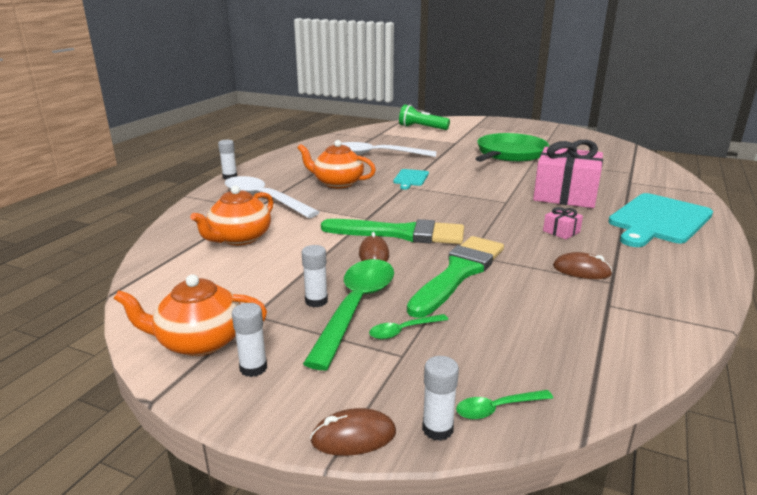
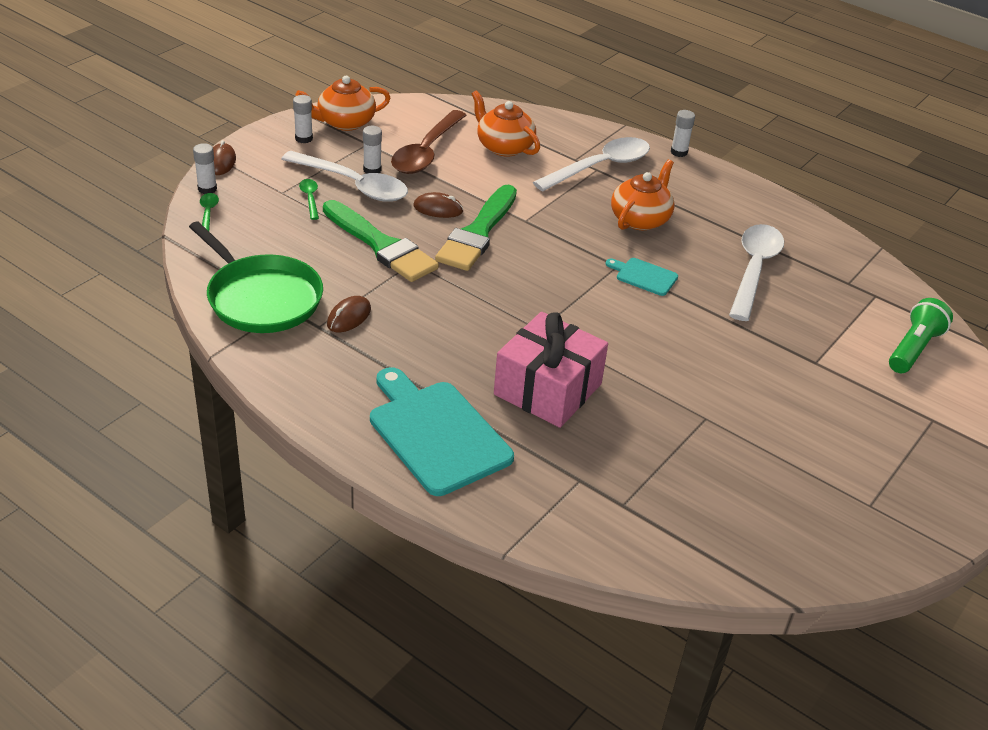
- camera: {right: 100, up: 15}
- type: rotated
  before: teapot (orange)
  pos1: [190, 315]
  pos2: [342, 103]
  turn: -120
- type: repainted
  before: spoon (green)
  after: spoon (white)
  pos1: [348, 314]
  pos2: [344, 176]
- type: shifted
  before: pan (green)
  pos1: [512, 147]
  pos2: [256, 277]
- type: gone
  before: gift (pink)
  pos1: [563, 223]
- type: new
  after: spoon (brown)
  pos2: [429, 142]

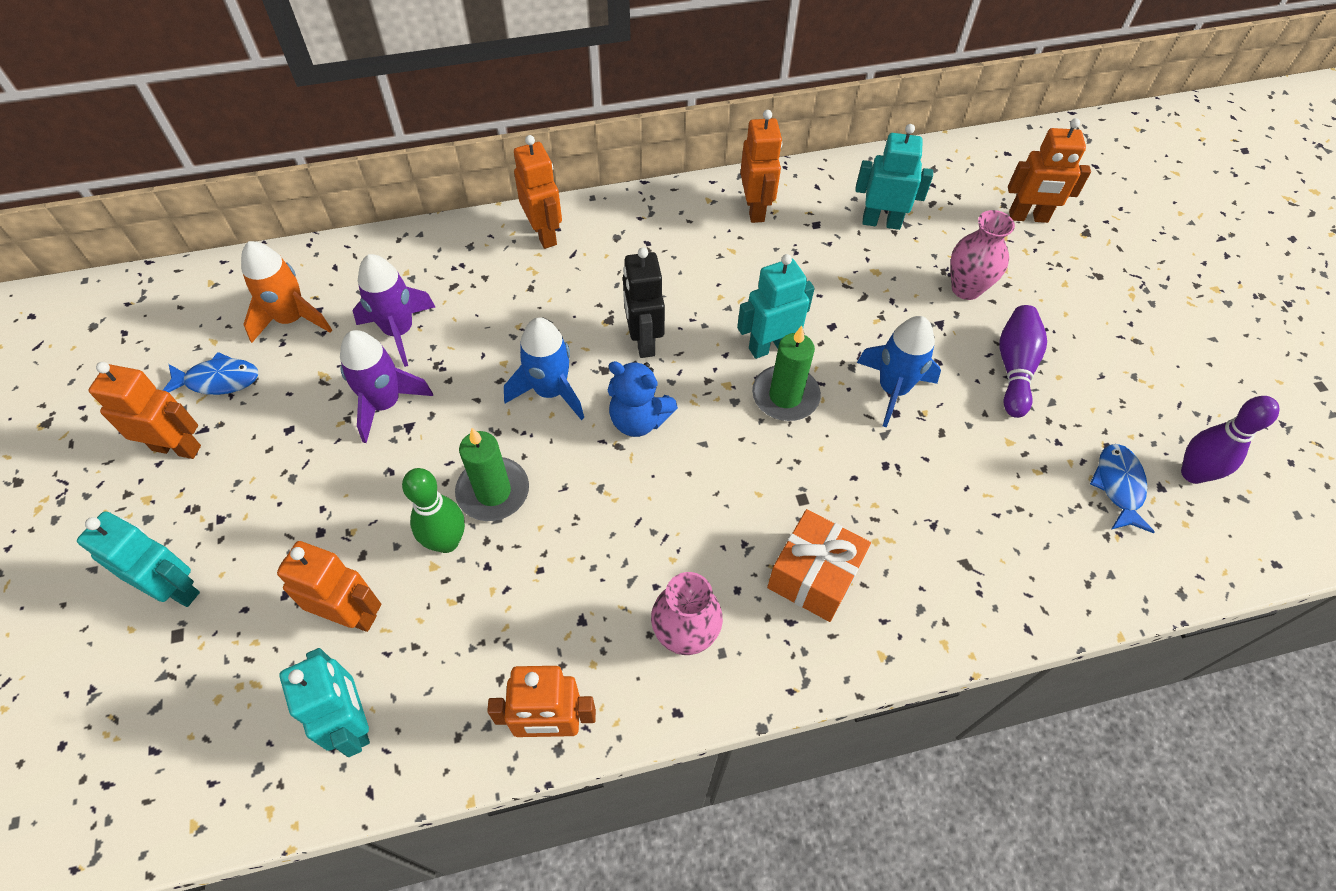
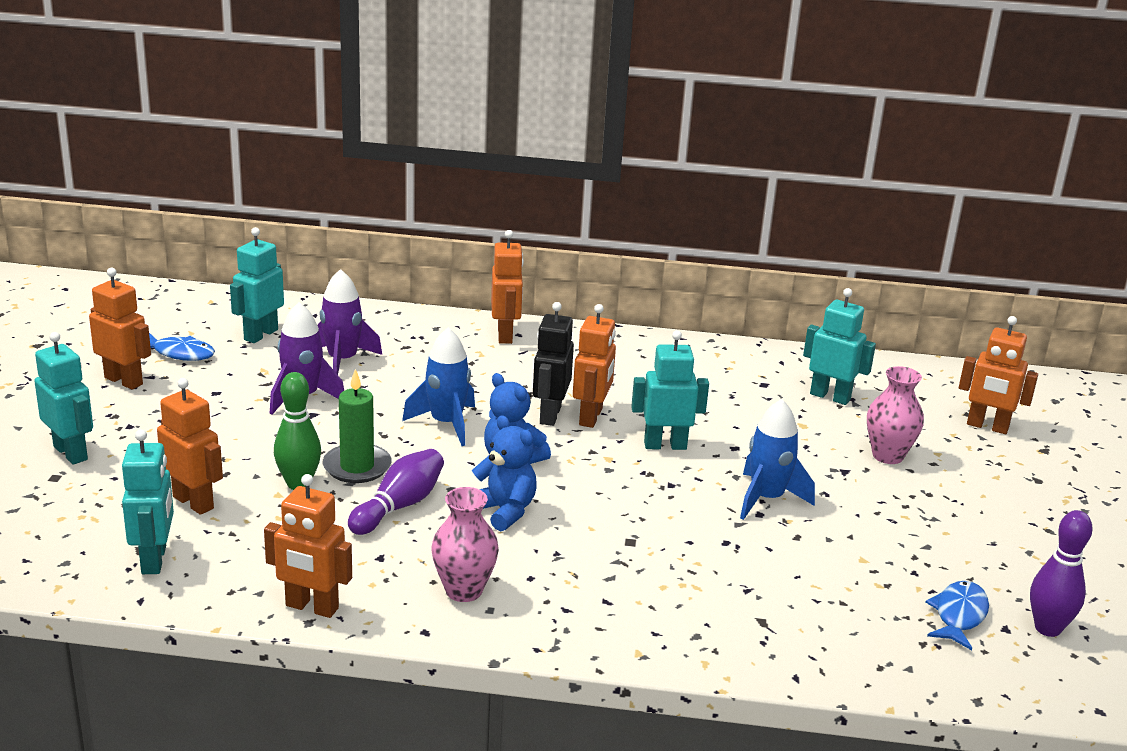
- camera: {right: 20, up: -30}
- type: swapped
  before: rocket (orange)
  after: robot (turquoise)
  pos1: [286, 292]
  pos2: [257, 285]
- type: shifted
  before: robot (orange)
  pos1: [761, 166]
  pos2: [594, 366]
- type: gone
  before: candle (green)
  pos1: [786, 373]
- type: gone
  before: gift (orange)
  pos1: [819, 565]
- type: shifted
  before: bowling pin (purple)
  pos1: [1023, 361]
  pos2: [396, 492]
- type: new
  after: teddy bear (blue)
  pos2: [504, 473]

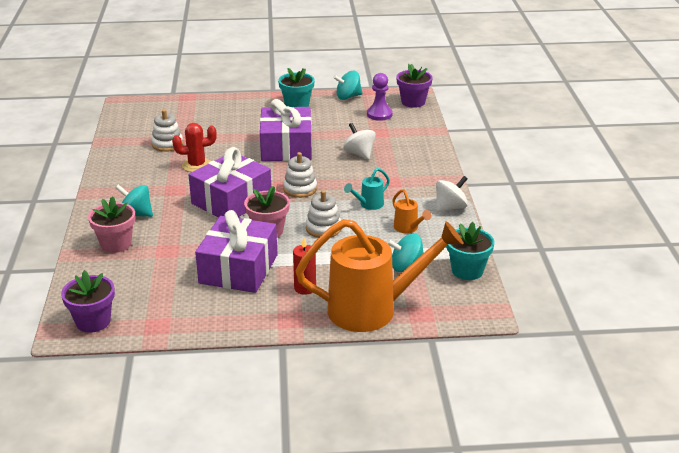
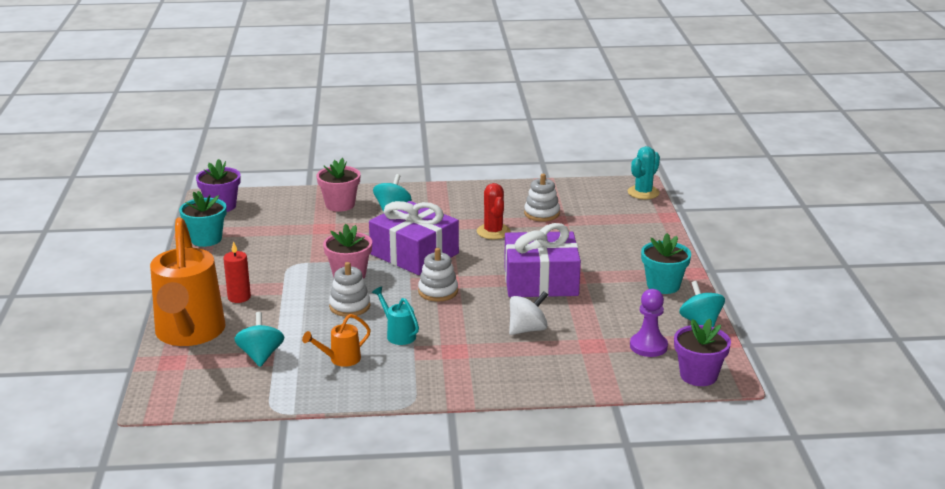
- camera: {right: 90, up: -5}
- type: gone
  before: gift (purple)
  pos1: [236, 251]
- type: gone
  before: spinning top (white)
  pos1: [452, 194]
- type: shifted
  before: flower pot (turquoise)
  pos1: [470, 251]
  pos2: [203, 219]
- type: new
  after: cactus (turquoise)
  pos2: [644, 172]

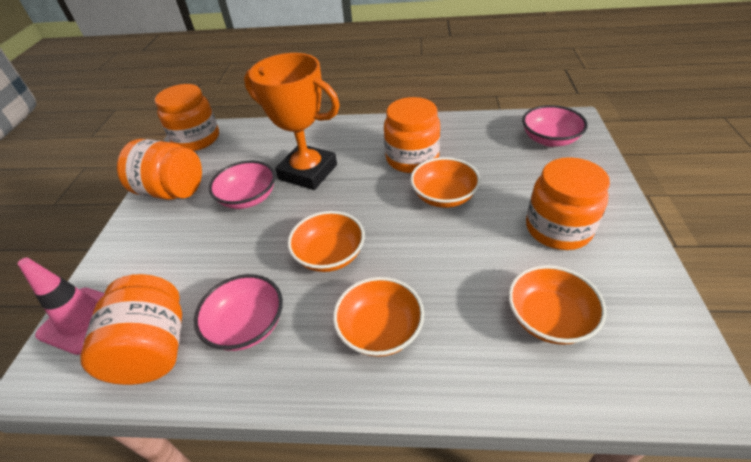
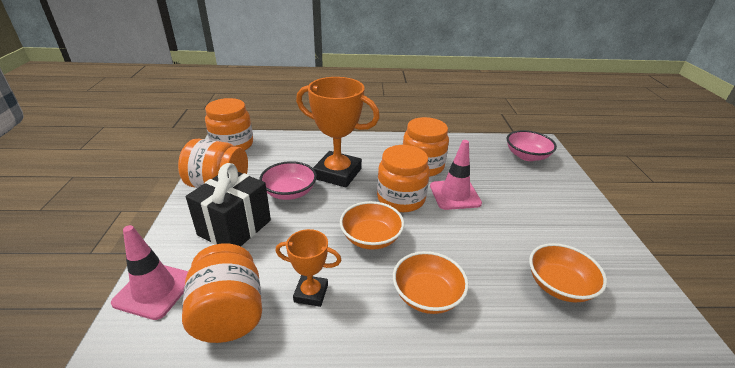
- camera: {right: -10, up: -10}
- type: swapped
  before: bowl (pink)
  after: trophy (orange)
  pos1: [238, 312]
  pos2: [308, 268]
- type: swapped
  before: bowl (orange)
  after: traffic cone (pink)
  pos1: [445, 182]
  pos2: [456, 175]
- type: shifted
  before: jar (orange)
  pos1: [568, 203]
  pos2: [403, 178]
- type: new
  after: gift (black)
  pos2: [228, 205]

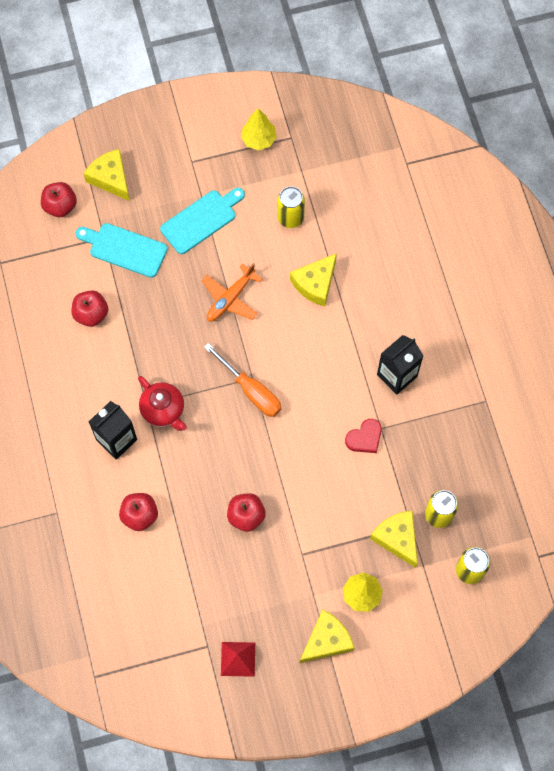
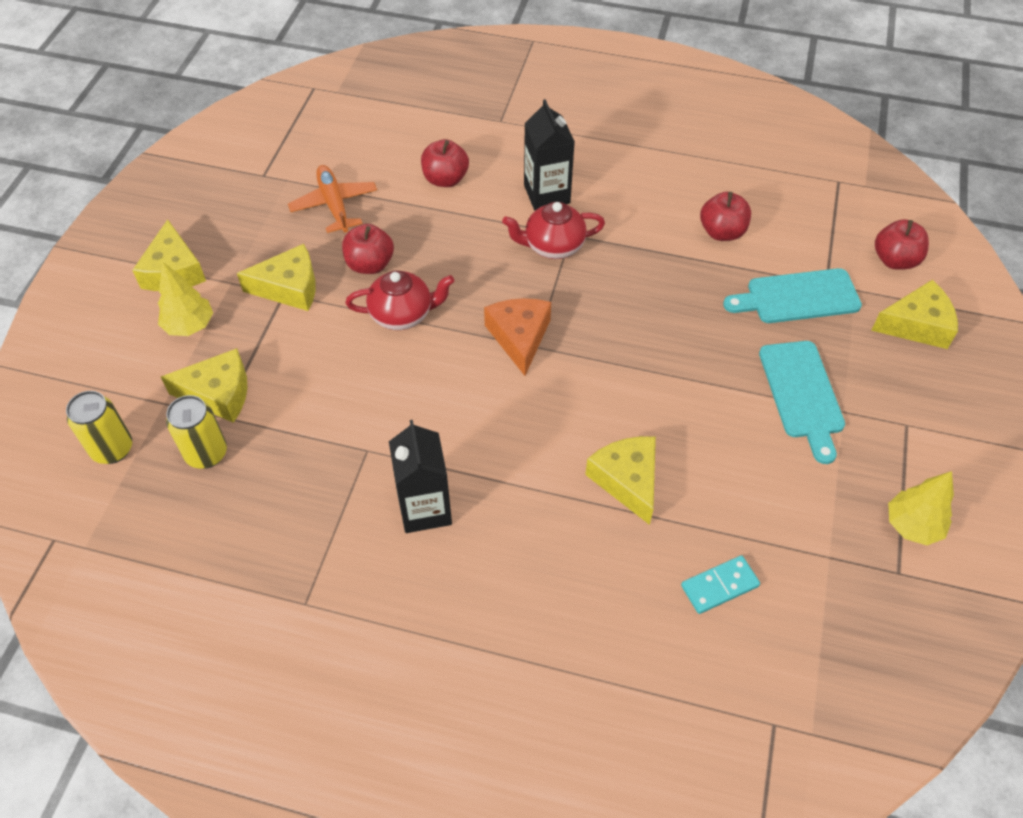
- camera: {right: 120, up: -15}
- type: rotated
  before: cutting board (turquoise)
  pos1: [122, 250]
  pos2: [792, 295]
  turn: -150
- type: shifted
  before: plane (orange)
  pos1: [232, 292]
  pos2: [332, 199]
- type: swapped
  before: screwdriver (orange)
  after: cheese (orange)
  pos1: [242, 380]
  pos2: [517, 337]
- type: gone
  before: pyramid (red)
  pos1: [238, 659]
- type: gone
  before: can (yellow)
  pos1: [291, 207]
- type: gone
  before: heart (red)
  pos1: [363, 436]
- type: new
  after: cheese (yellow)
  pos2: [276, 277]
- type: new
  after: teapot (red)
  pos2: [400, 300]
- type: new
  after: domino (turquoise)
  pos2: [720, 584]

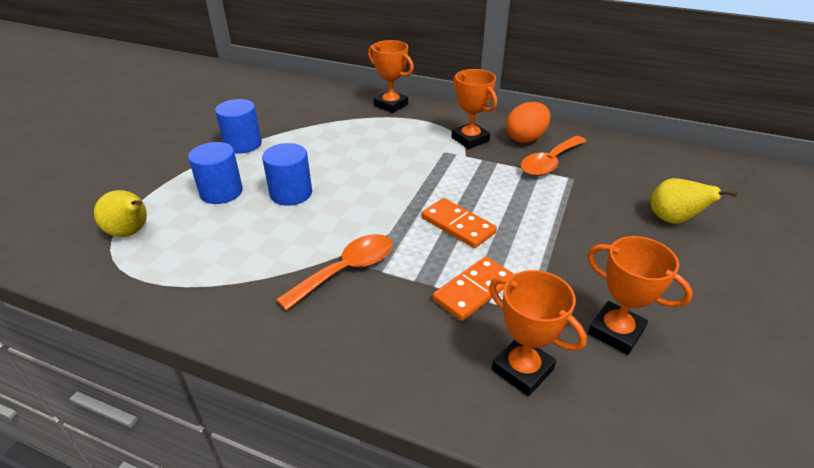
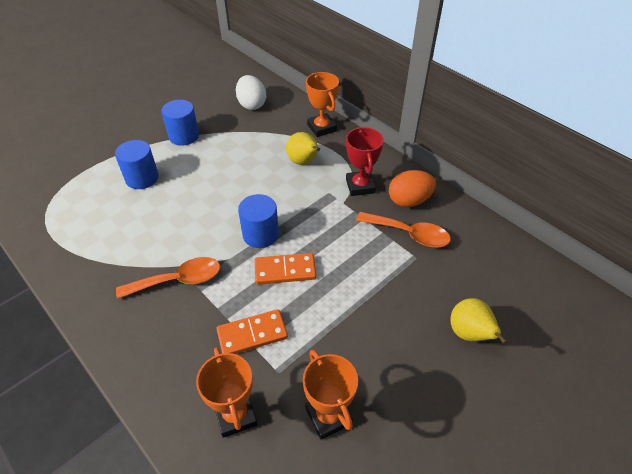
- camera: {right: 25, up: 10}
- type: shifted
  before: pear (yellow)
  pos1: [120, 213]
  pos2: [303, 148]
- type: shifted
  before: cylinder (blue)
  pos1: [287, 174]
  pos2: [258, 221]
- type: rotated
  before: domino (orange)
  pos1: [459, 223]
  pos2: [285, 269]
  turn: -75
- type: repainted
  before: trophy (orange)
  after: trophy (red)
  pos1: [474, 109]
  pos2: [365, 161]
- type: rotated
  before: spoon (orange)
  pos1: [553, 156]
  pos2: [403, 230]
  turn: -135
- type: new
  after: egg (white)
  pos2: [251, 92]

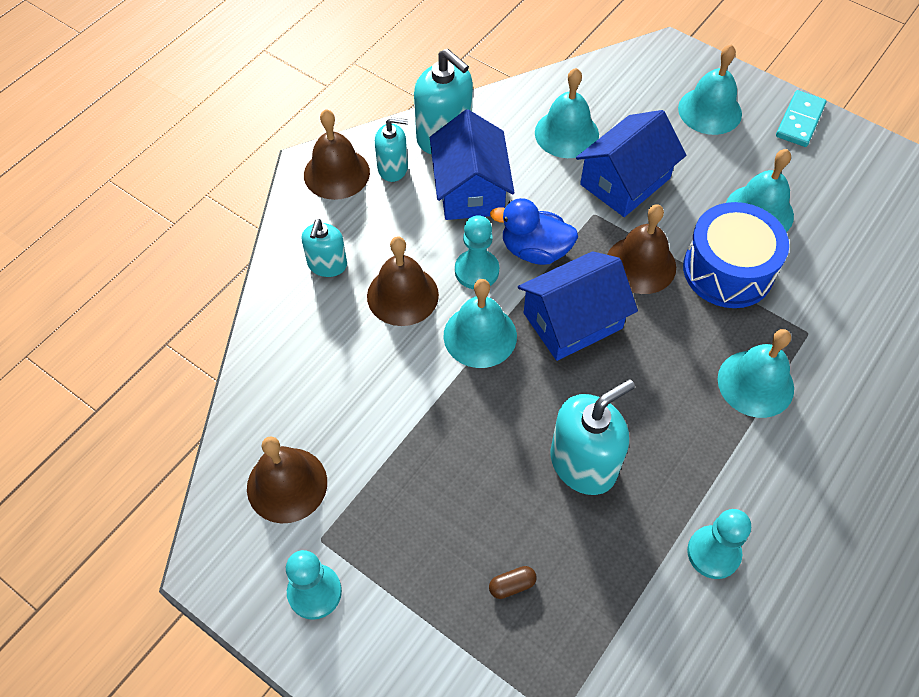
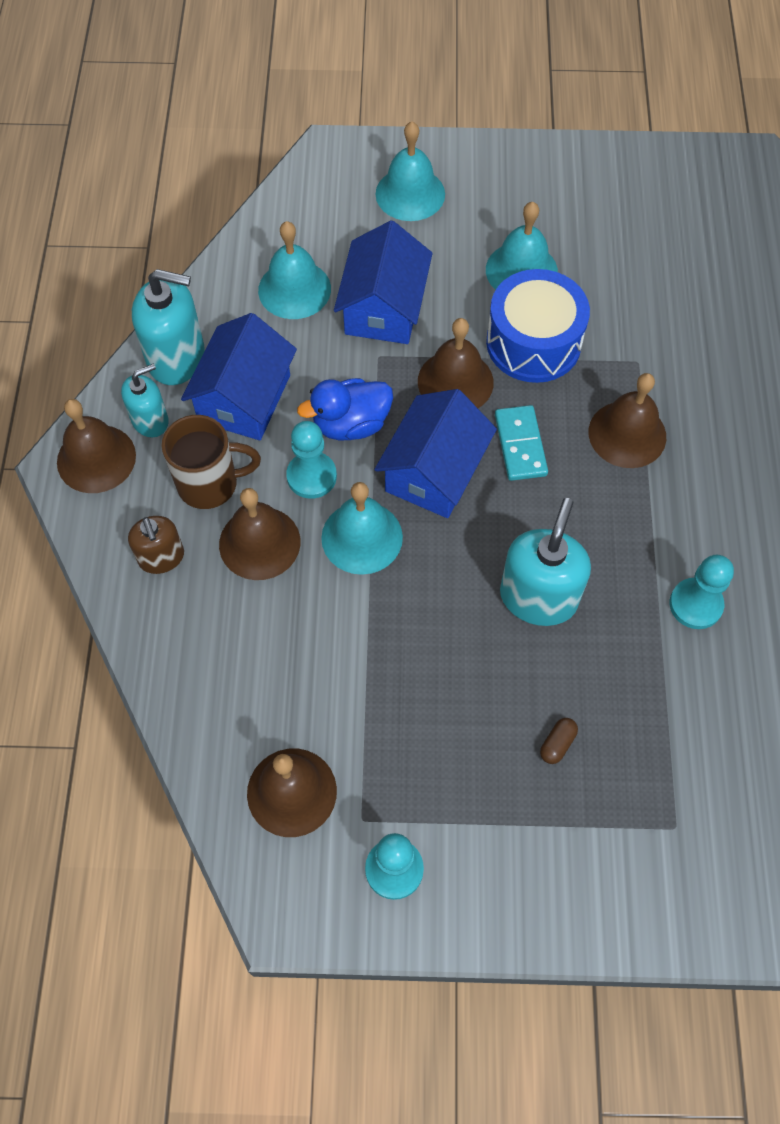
- camera: {right: -35, up: 5}
- type: repainted
  before: soap dispenser (turquoise)
  after: soap dispenser (brown)
  pos1: [324, 248]
  pos2: [156, 545]
- type: rotated
  before: house (blue)
  pos1: [472, 165]
  pos2: [239, 376]
  turn: 60
- type: repainted
  before: bell (turquoise)
  after: bell (brown)
  pos1: [756, 373]
  pos2: [627, 420]
- type: shifted
  before: domino (turquoise)
  pos1: [801, 118]
  pos2: [521, 443]
- type: new
  after: mug (brown)
  pos2: [211, 462]

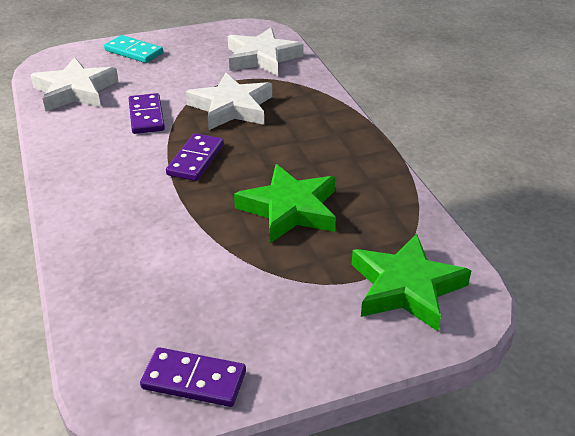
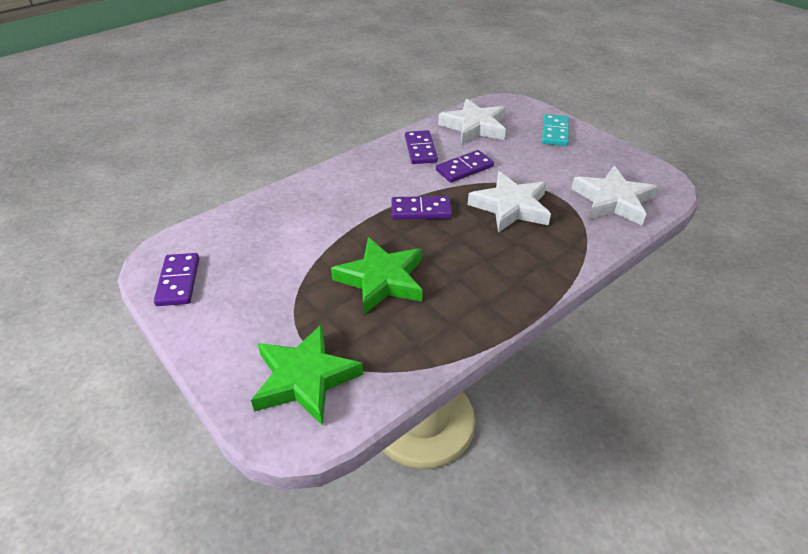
- camera: {right: 70, up: 5}
- type: new
  after: domino (purple)
  pos2: [421, 147]

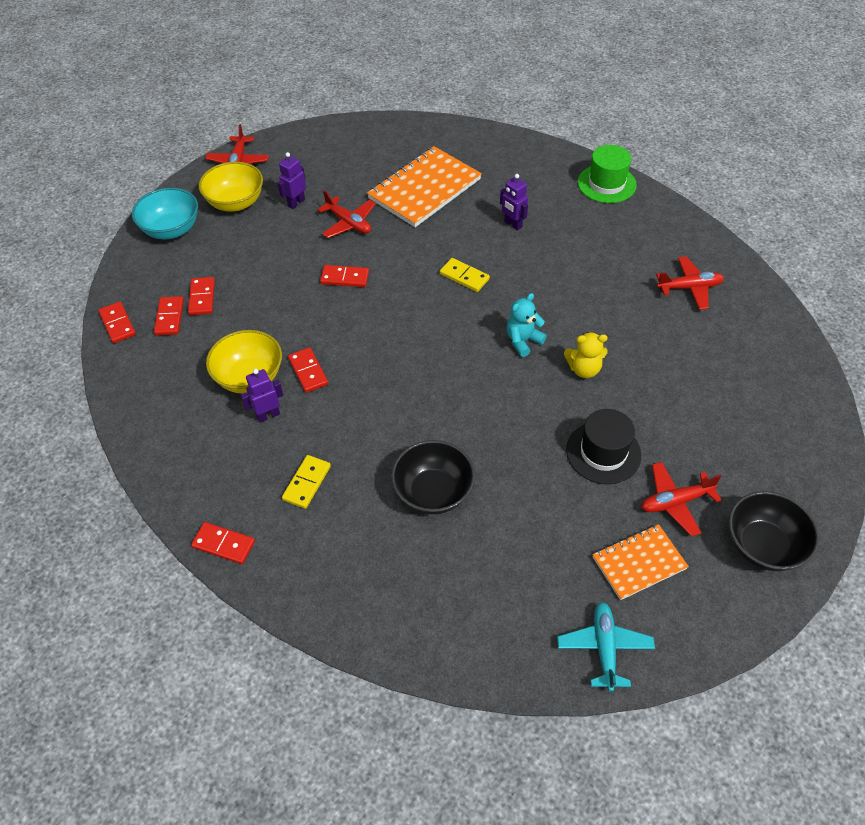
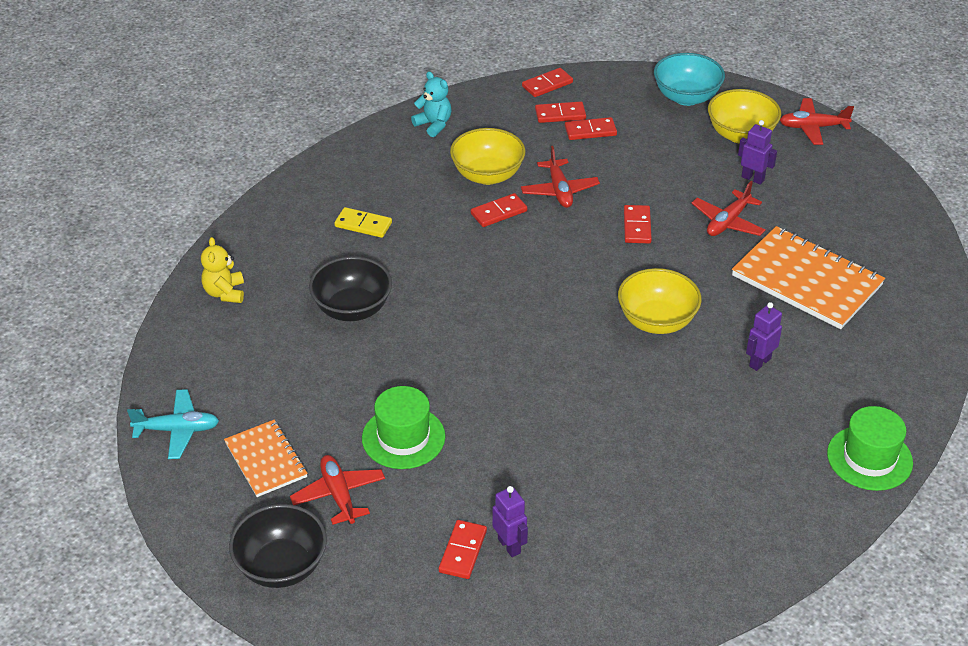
- camera: {right: 85, up: -10}
- type: shifted
  before: domino (red)
  pos1: [223, 543]
  pos2: [463, 549]
- type: shifted
  before: robot (purple)
  pos1: [262, 396]
  pos2: [510, 521]
- type: swapped
  before: domino (yellow)
  after: bowl (yellow)
  pos1: [465, 275]
  pos2: [660, 301]
- type: shifted
  before: teddy bear (turquoise)
  pos1: [526, 325]
  pos2: [431, 104]
- type: shifted
  before: teddy bear (yellow)
  pos1: [586, 355]
  pos2: [222, 270]
- type: repainted
  before: hat (black)
  after: hat (green)
  pos1: [603, 446]
  pos2: [403, 427]
- type: shifted
  before: plane (red)
  pos1: [690, 283]
  pos2: [560, 177]

